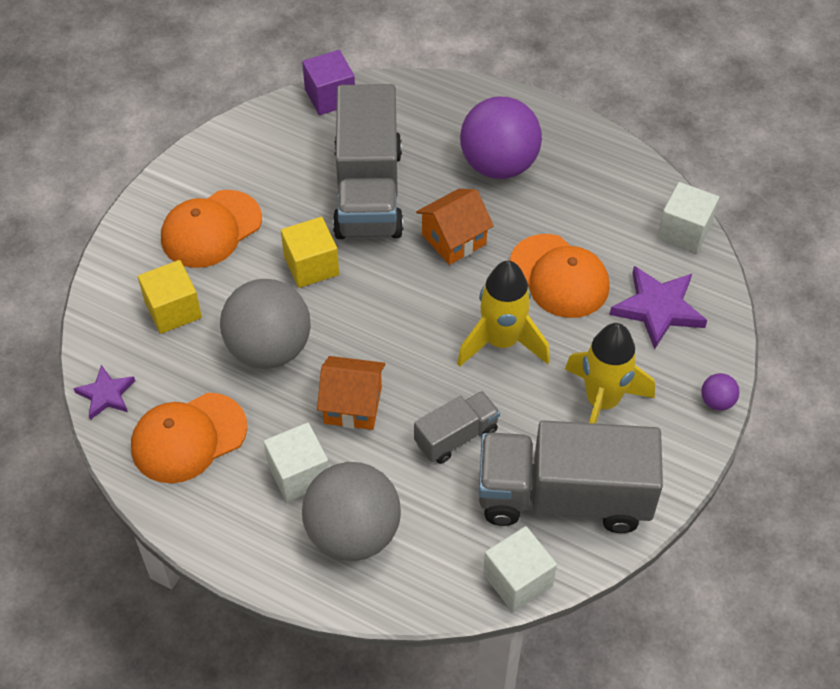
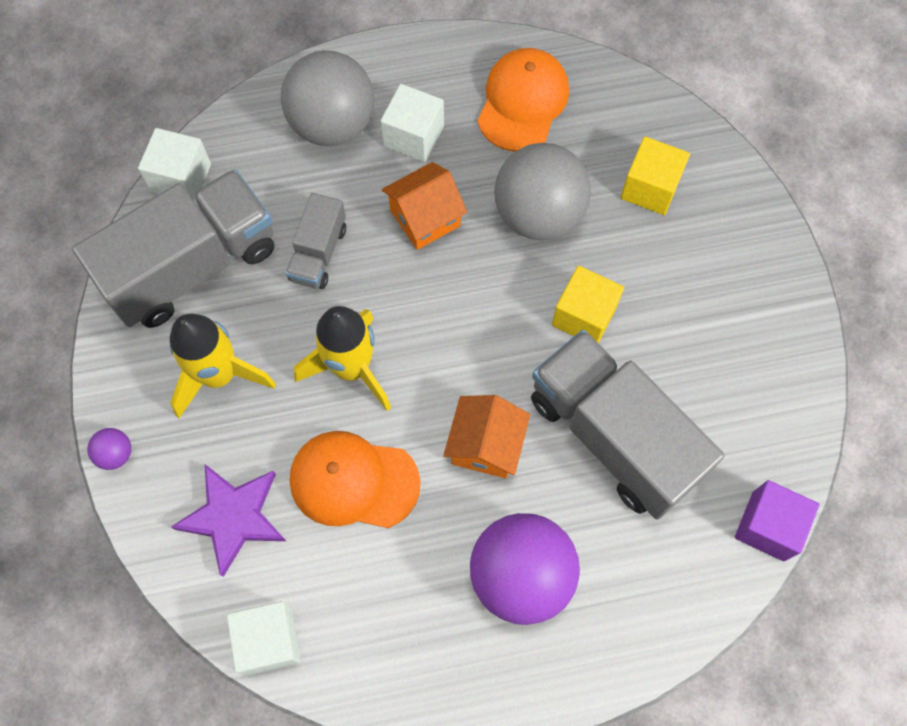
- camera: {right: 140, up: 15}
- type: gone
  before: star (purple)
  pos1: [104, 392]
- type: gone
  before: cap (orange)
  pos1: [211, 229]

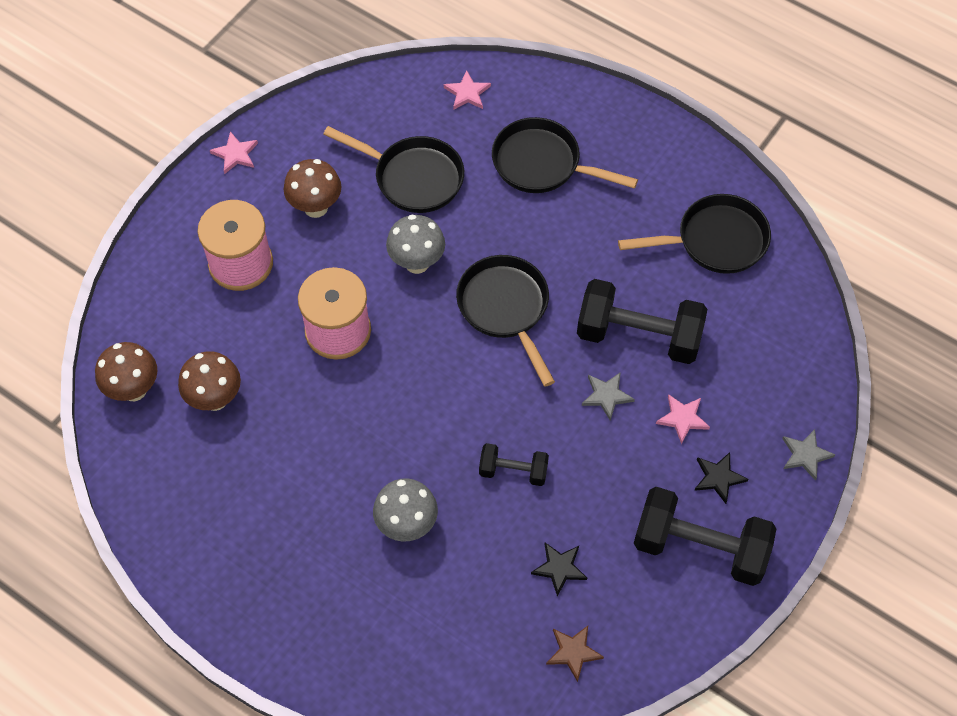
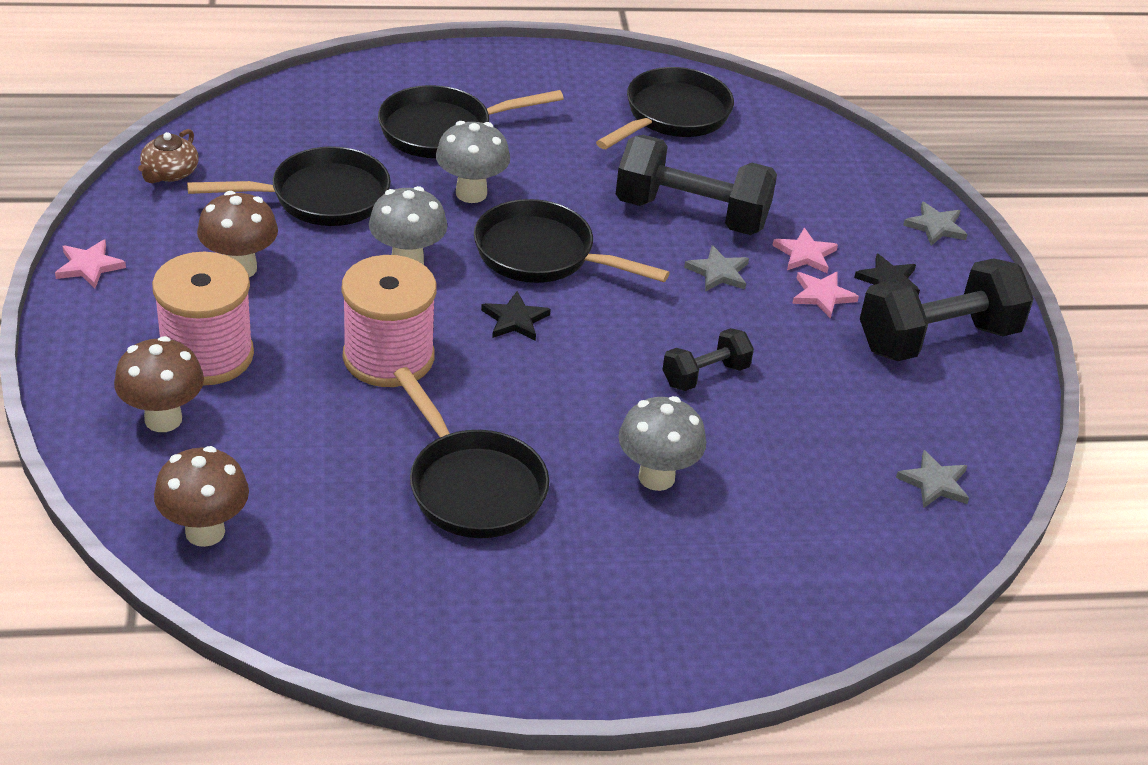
- camera: {right: -45, up: -20}
- type: shifted
  before: mushroom (brown)
  pos1: [209, 381]
  pos2: [159, 384]
- type: shifted
  before: star (pink)
  pos1: [467, 90]
  pos2: [825, 295]
- type: shifted
  before: star (black)
  pos1: [559, 569]
  pos2: [516, 316]
- type: repainted
  before: star (brown)
  after: star (grey)
  pos1: [575, 654]
  pos2: [932, 479]
- type: rotated
  before: dumbbell (black)
  pos1: [642, 321]
  pos2: [696, 185]
  turn: 45
- type: new
  after: teapot (brown)
  pos2: [168, 156]
- type: new
  after: pan (black)
  pos2: [471, 452]
- type: new
  after: mushroom (grey)
  pos2: [473, 162]

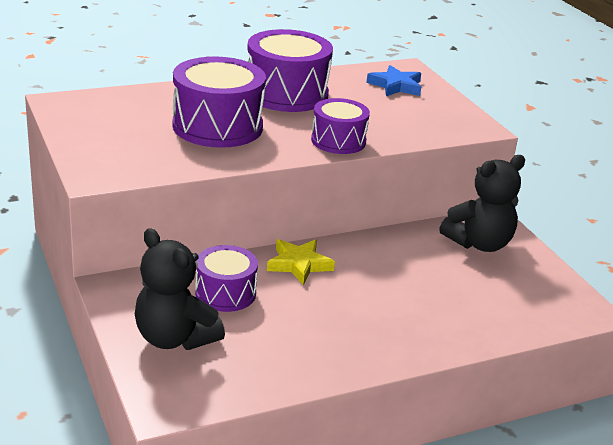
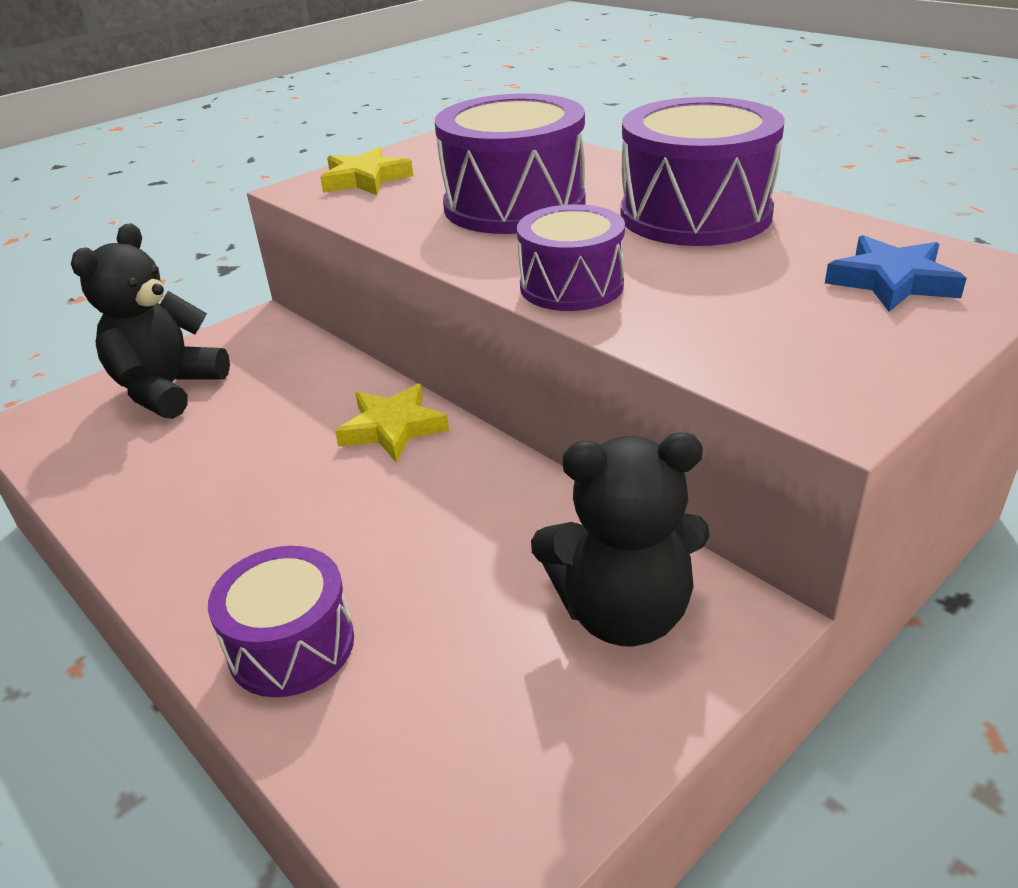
- camera: {right: 75, up: 5}
- type: shifted
  before: drum (purple)
  pos1: [226, 278]
  pos2: [281, 621]
- type: rotated
  before: teddy bear (black)
  pos1: [482, 203]
  pos2: [620, 539]
  turn: -45
- type: new
  after: star (yellow)
  pos2: [366, 171]

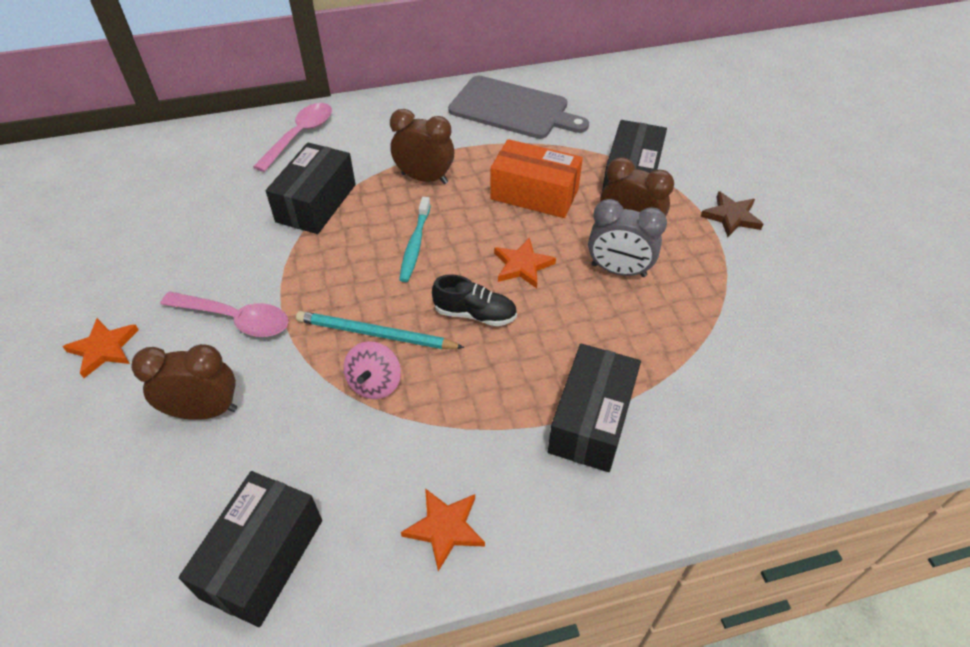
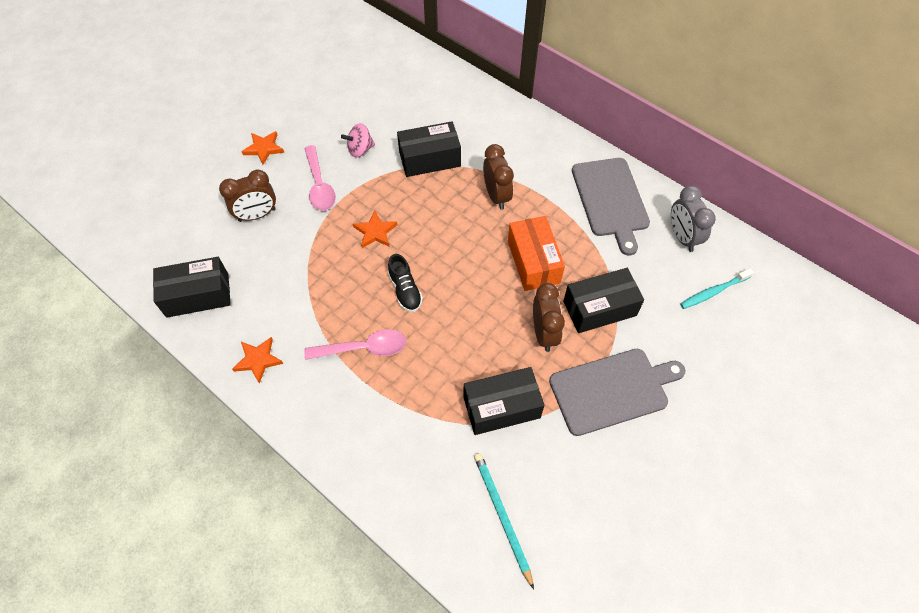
- camera: {right: 55, up: 10}
- type: rotated
  before: clock (brown)
  pos1: [184, 382]
  pos2: [247, 195]
  turn: 105
- type: shifted
  before: spoon (pink)
  pos1: [292, 137]
  pos2: [355, 344]
- type: shifted
  before: pencil (turquoise)
  pos1: [380, 330]
  pos2: [504, 521]
- type: shifted
  before: spinning top (pink)
  pos1: [372, 370]
  pos2: [358, 140]
- type: shifted
  before: toothbrush (turquoise)
  pos1: [415, 239]
  pos2: [717, 288]
- type: shifted
  before: star (orange)
  pos1: [525, 262]
  pos2: [375, 229]
- type: shifted
  before: box (black)
  pos1: [594, 408]
  pos2: [504, 401]
- type: shifted
  before: clock (grey)
  pos1: [627, 238]
  pos2: [693, 219]
- type: swapped
  before: star (brown)
  after: cutting board (grey)
  pos1: [731, 214]
  pos2: [617, 392]

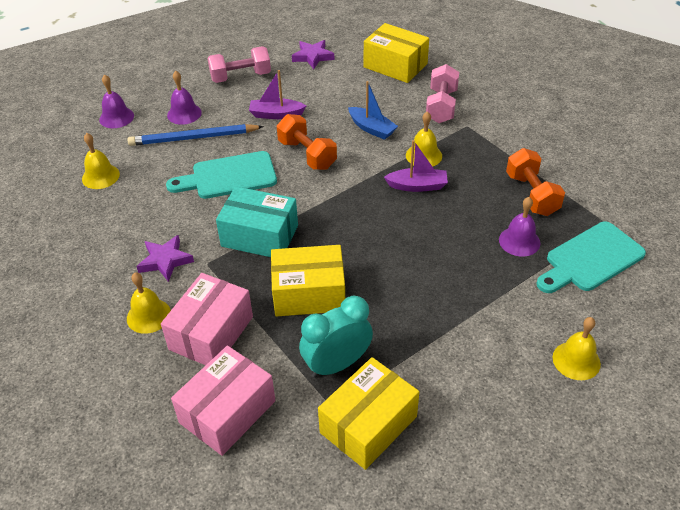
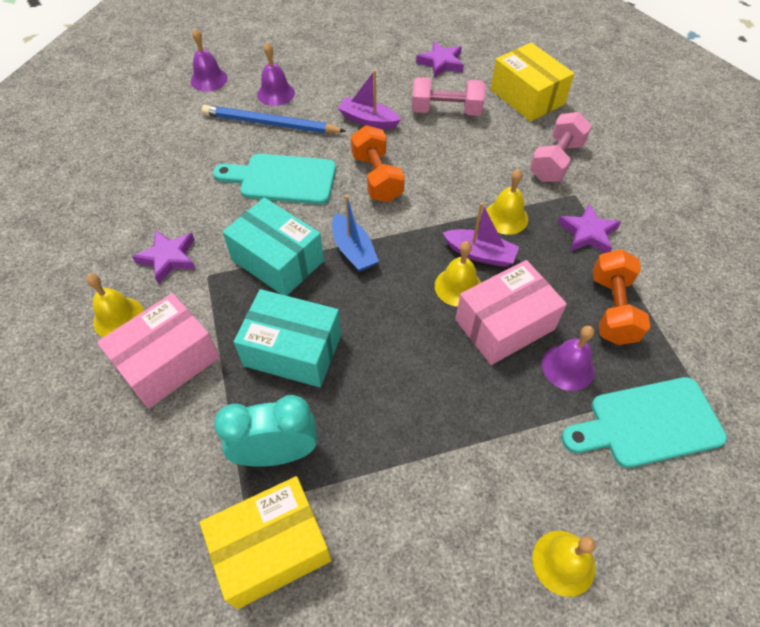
- camera: {right: 20, up: 10}
- type: shifted
  before: bell (yellow)
  pos1: [101, 161]
  pos2: [458, 274]
- type: shifted
  before: box (pink)
  pos1: [223, 401]
  pos2: [511, 312]
- type: shifted
  before: dumbbell (pink)
  pos1: [239, 64]
  pos2: [449, 96]
- type: repainted
  before: box (yellow)
  after: box (turquoise)
  pos1: [308, 280]
  pos2: [287, 338]
- type: shifted
  before: boat (blue)
  pos1: [373, 110]
  pos2: [355, 233]
- type: new
  after: star (purple)
  pos2: [589, 228]

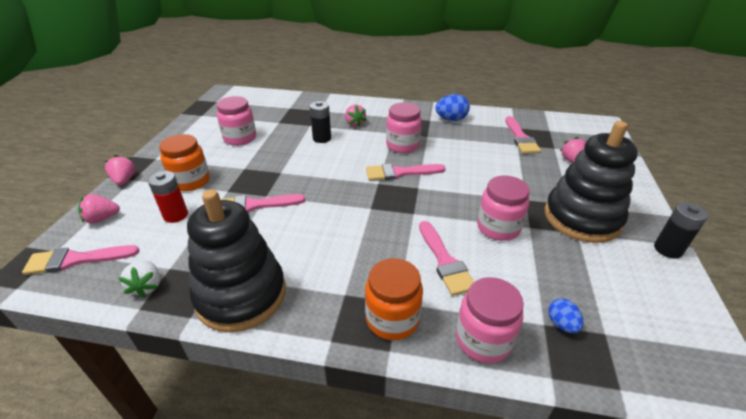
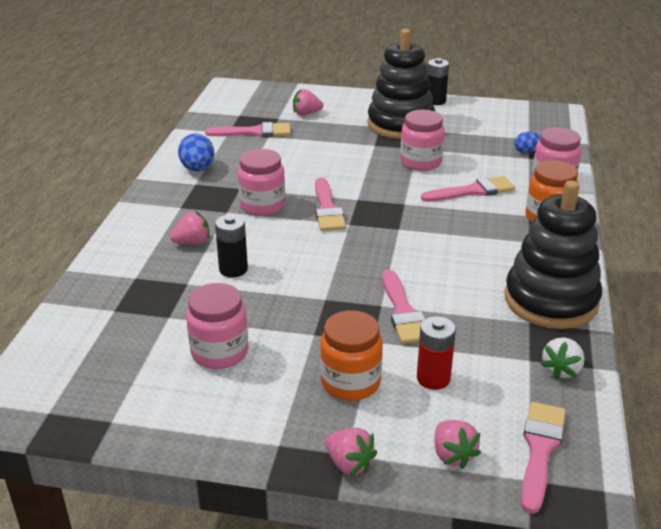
- camera: {right: -90, up: -5}
- type: rotated
  before: brush (pink)
  pos1: [80, 260]
  pos2: [543, 458]
  turn: -150
- type: rotated
  before: strawberry (pink)
  pos1: [120, 170]
  pos2: [351, 452]
  turn: -120
- type: rotated
  before: strawberry (white)
  pos1: [139, 279]
  pos2: [562, 358]
  turn: 135

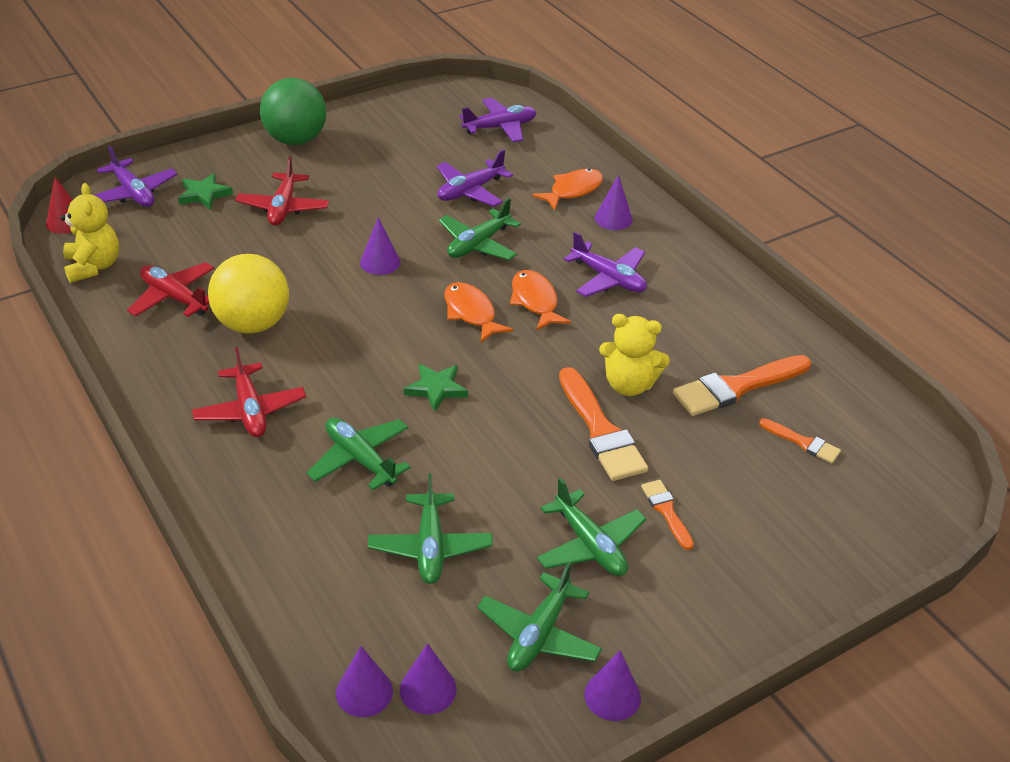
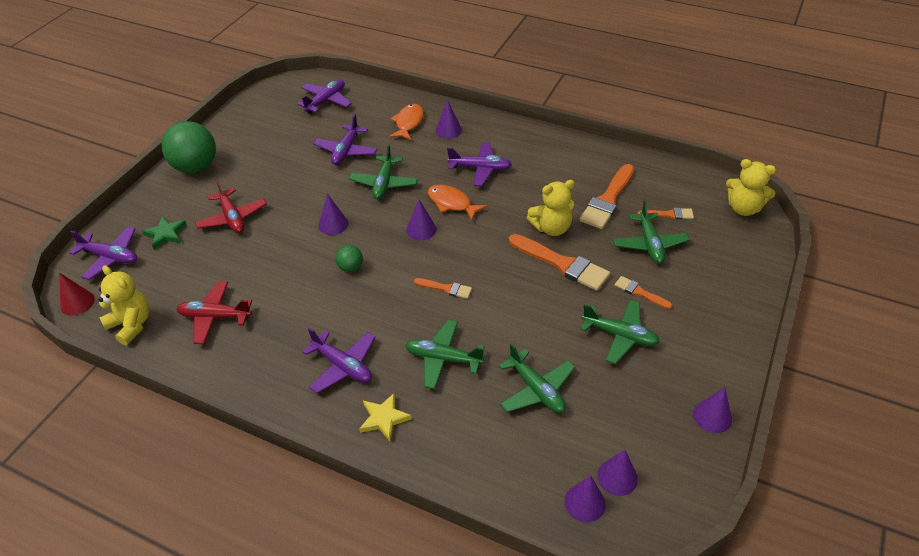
- camera: {right: -30, up: 5}
- type: repainted
  before: plane (red)
  after: plane (purple)
  pos1: [249, 392]
  pos2: [339, 361]
- type: gone
  before: ball (yellow)
  pos1: [248, 293]
- type: swapped
  before: star (green)
  after: brush (orange)
  pos1: [436, 388]
  pos2: [443, 288]
- type: swapped
  before: fish (orange)
  after: cone (purple)
  pos1: [479, 312]
  pos2: [421, 219]
- type: shifted
  before: plane (green)
  pos1: [539, 616]
  pos2: [651, 232]
- type: new
  after: ball (green)
  pos2: [349, 258]
- type: new
  after: star (yellow)
  pos2: [385, 417]
- type: new
  after: teddy bear (yellow)
  pos2: [751, 187]

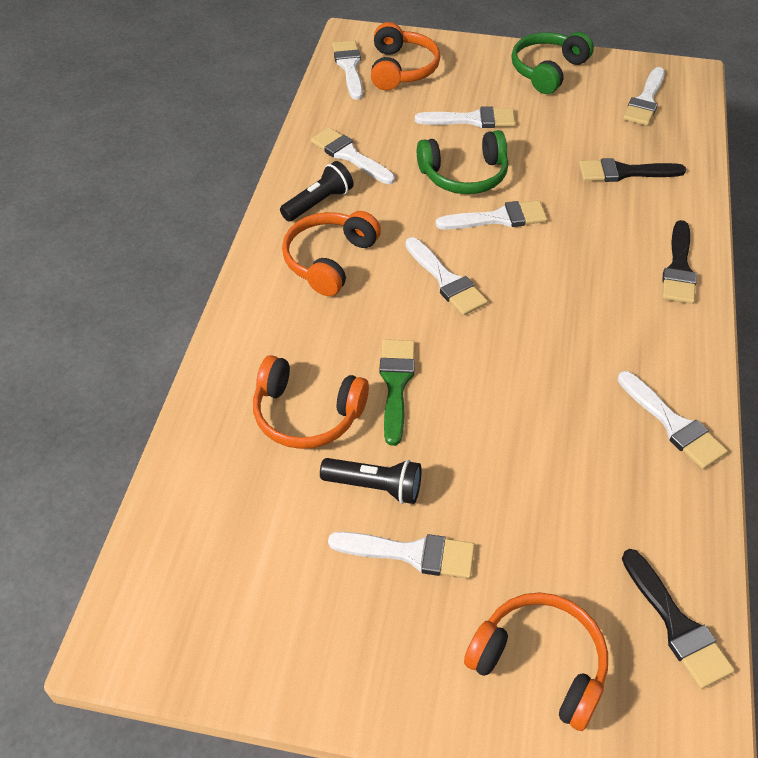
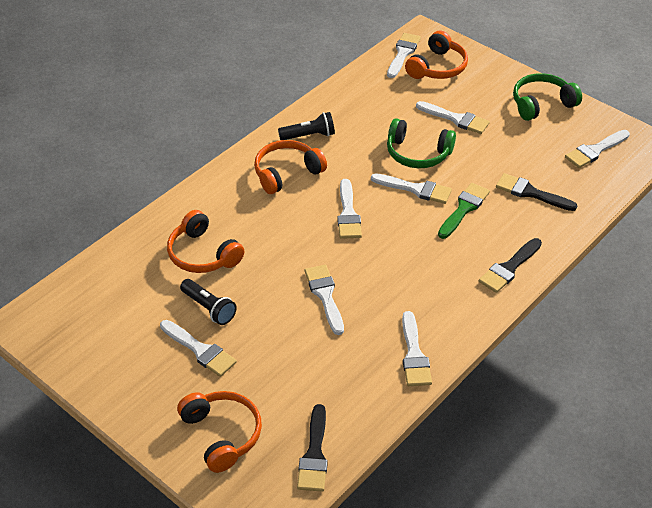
- camera: {right: 30, up: -5}
- type: shifted
  before: brush (white)
  pos1: [353, 155]
  pos2: [324, 300]
- type: shifted
  before: brush (green)
  pos1: [397, 392]
  pos2: [464, 211]

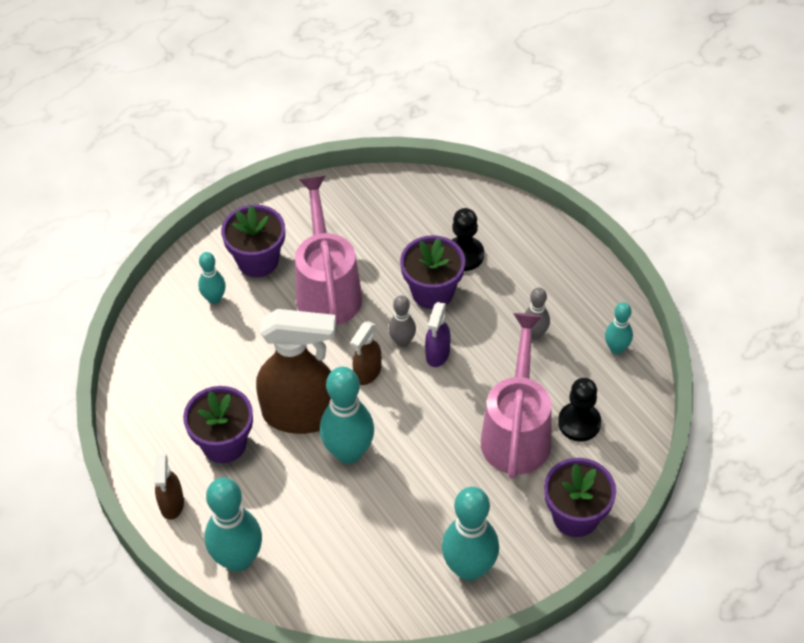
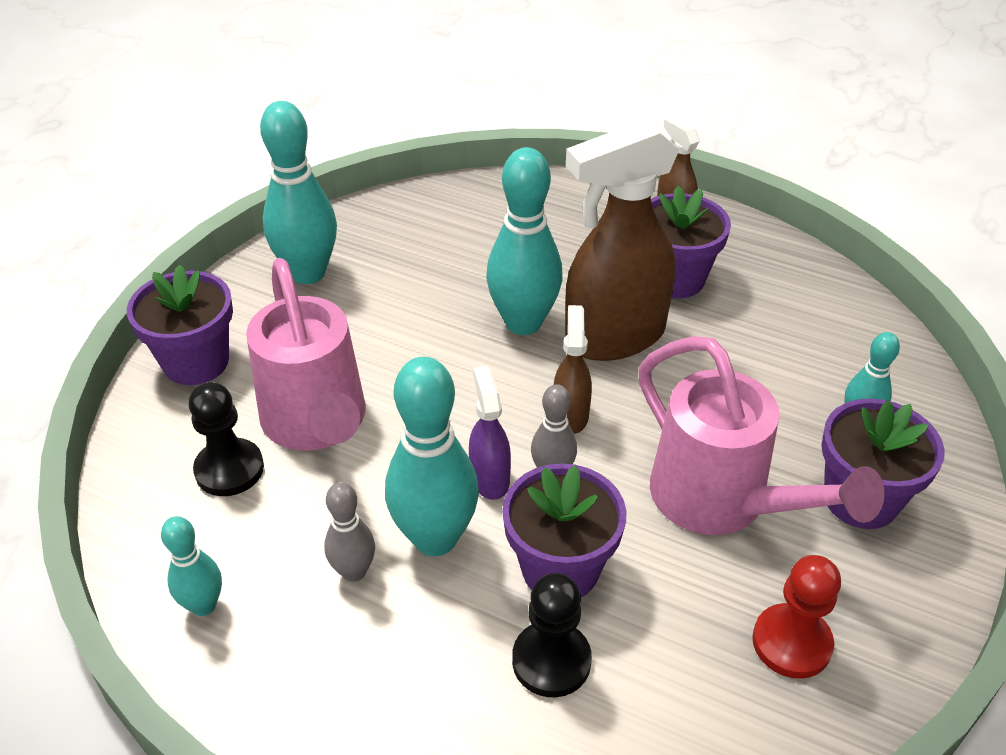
- camera: {right: 150, up: -10}
- type: shifted
  before: bowling pin (turquoise)
  pos1: [233, 525]
  pos2: [432, 456]
- type: new
  after: pawn (red)
  pos2: [796, 617]

